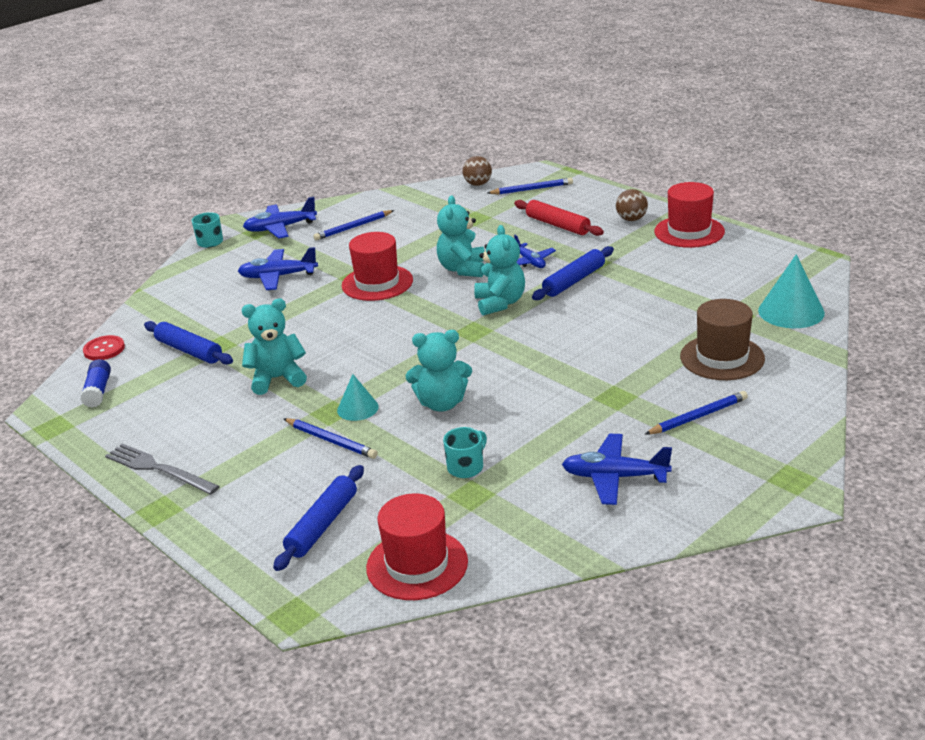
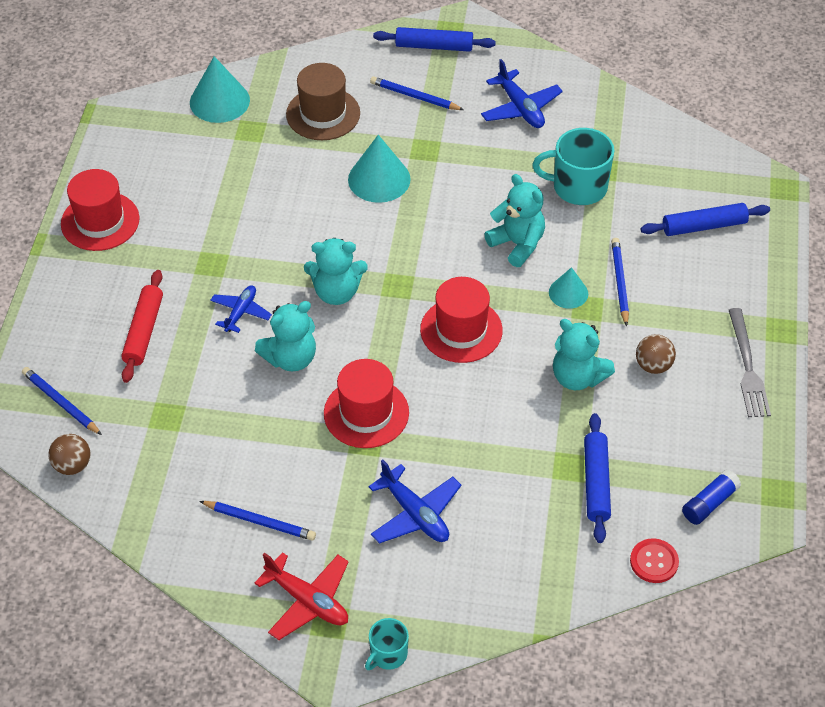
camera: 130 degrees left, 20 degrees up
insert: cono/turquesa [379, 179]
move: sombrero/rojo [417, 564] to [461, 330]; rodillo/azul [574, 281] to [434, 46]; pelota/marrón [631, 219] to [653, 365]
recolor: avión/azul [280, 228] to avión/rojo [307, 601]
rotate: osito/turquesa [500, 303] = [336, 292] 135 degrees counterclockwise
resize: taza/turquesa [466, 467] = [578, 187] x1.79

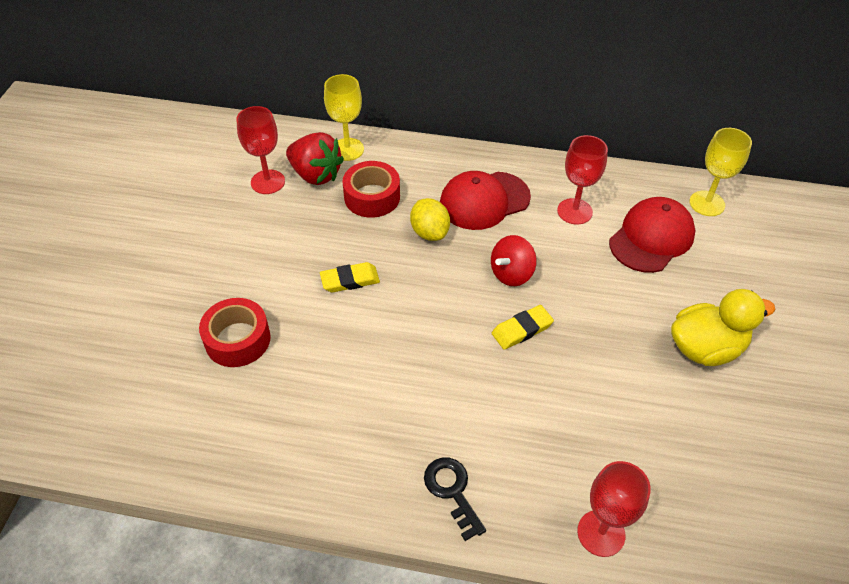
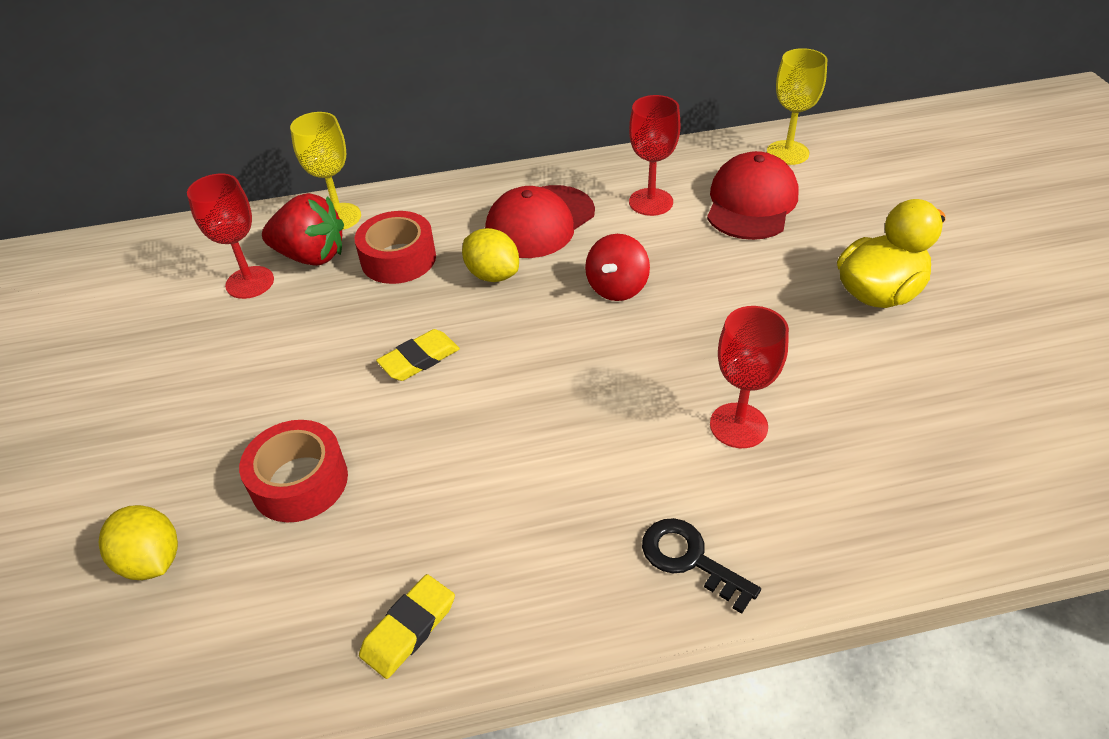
camera: 20 degrees left, 5 degrees down
insert: limón/amarillo [152, 560]
move: goma de borrar/amarillo [522, 329] to [409, 629]; copa/rojo [601, 533] to [738, 425]

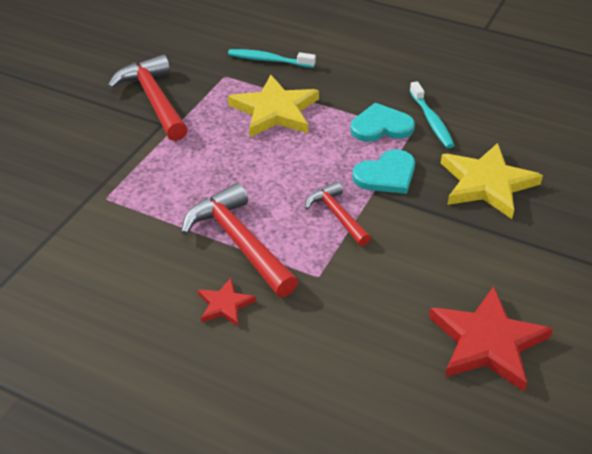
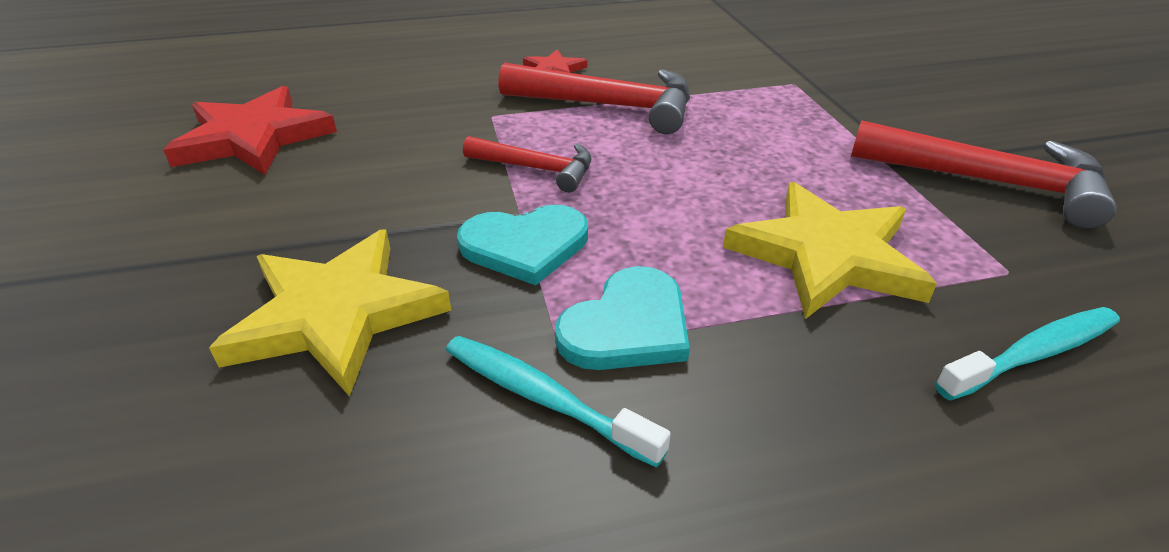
camera: 140 degrees right, 5 degrees down
rotate: corazón/turquesa [386, 175] = [525, 245] 120 degrees counterclockwise

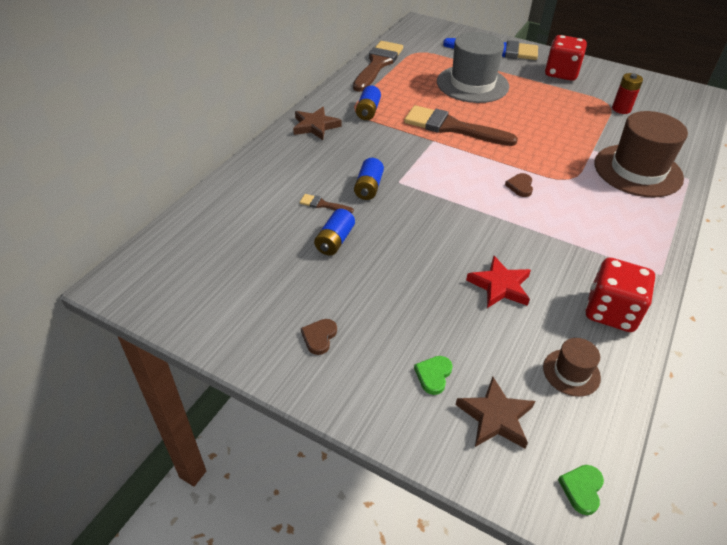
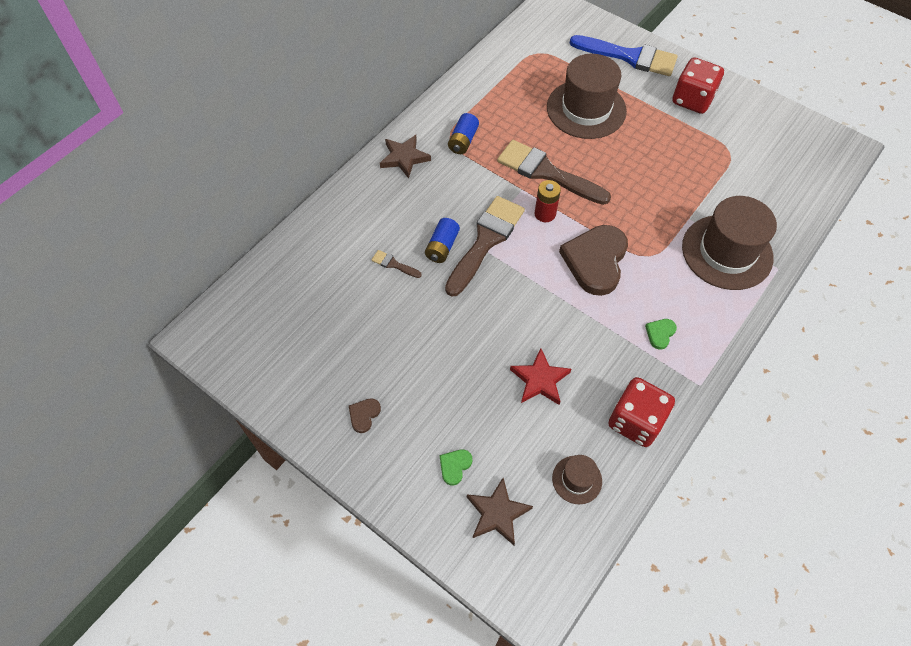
camera: 10 degrees right, 15 degrees up
delete: pila/azul [335, 241]
move: pincel/marrón [378, 64] to [486, 241]; corazón/verde [582, 489] to [660, 333]; pila/rojo [621, 109] to [545, 214]
recolor: sombrero/gris [472, 84] to sombrero/marrón [586, 109]
resize: corazón/marrón [520, 186] = [595, 261] x2.38

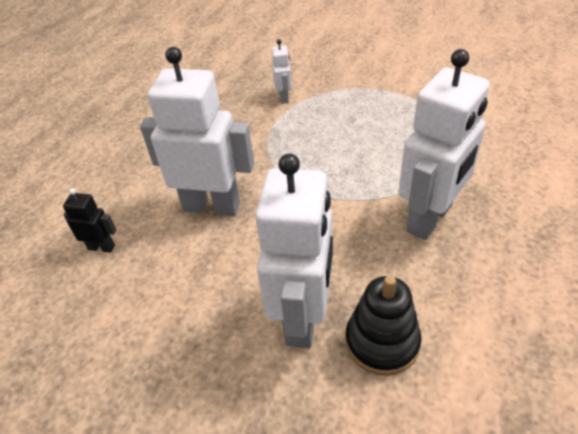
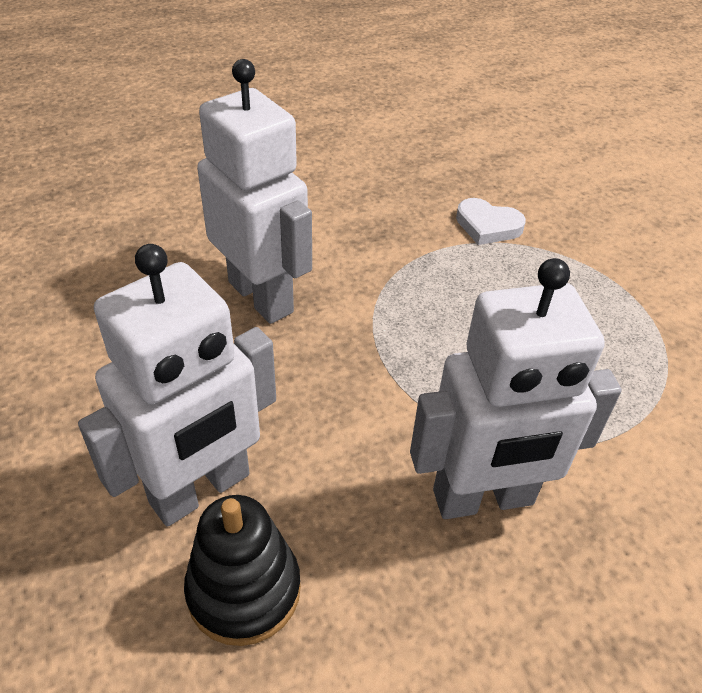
camera: 35 degrees right, 0 degrees up
delete: robot/negro [101, 247]
replace: robot/blanco [284, 98] to corazón/blanco [487, 226]

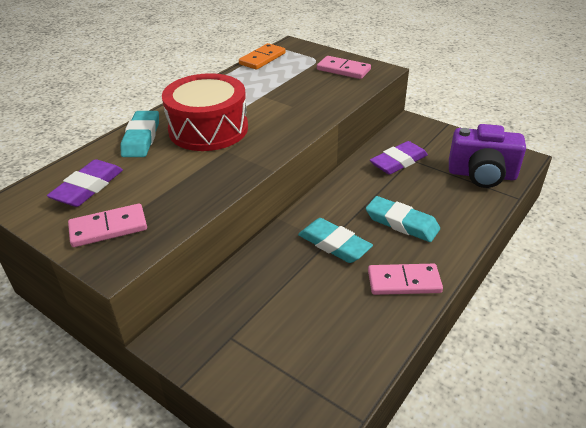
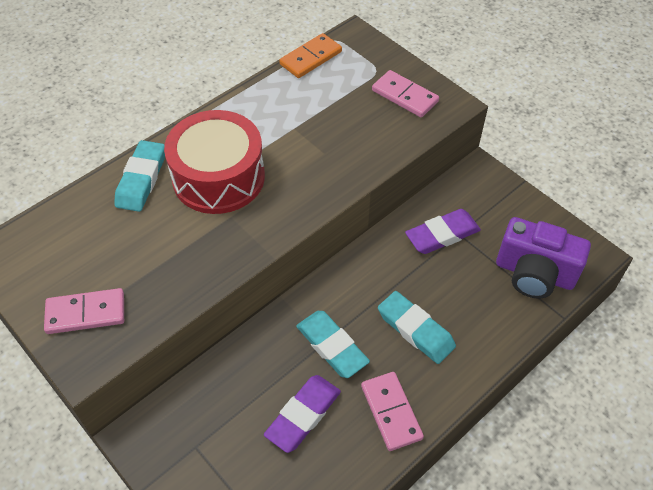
camera: 10 degrees right, 15 degrees up
move: goma de borrar/morado [88, 187] to [303, 415]
rotate: ficha de dominó/rosa [404, 281] = [391, 412] 60 degrees clockwise

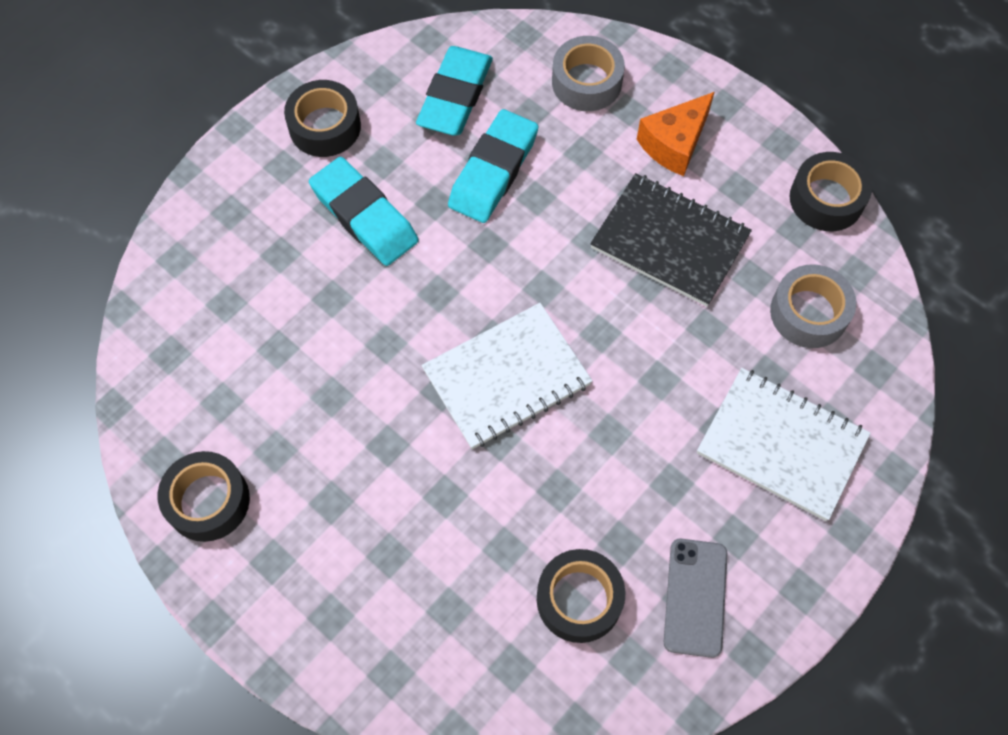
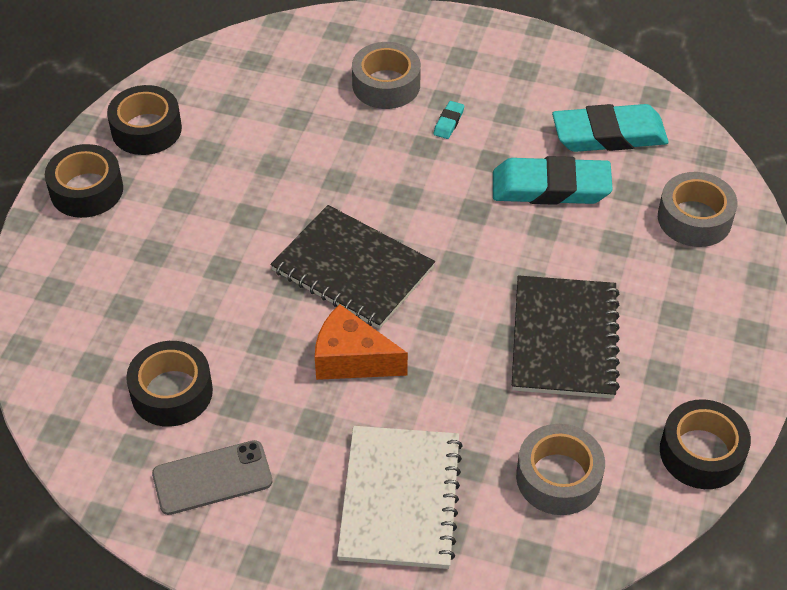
camera: 65 degrees right, 15 degrees down
insert: cinta adhesiva/gris [386, 85]
move: cinta adhesiva/negro [325, 126] to [86, 190]; queso/naranja [674, 144] to [352, 359]
recolor: cuaderno/blanco [506, 377] to cuaderno/negro [353, 269]
resize: goma de borrar/turquesa [364, 216] = [449, 122] x0.40

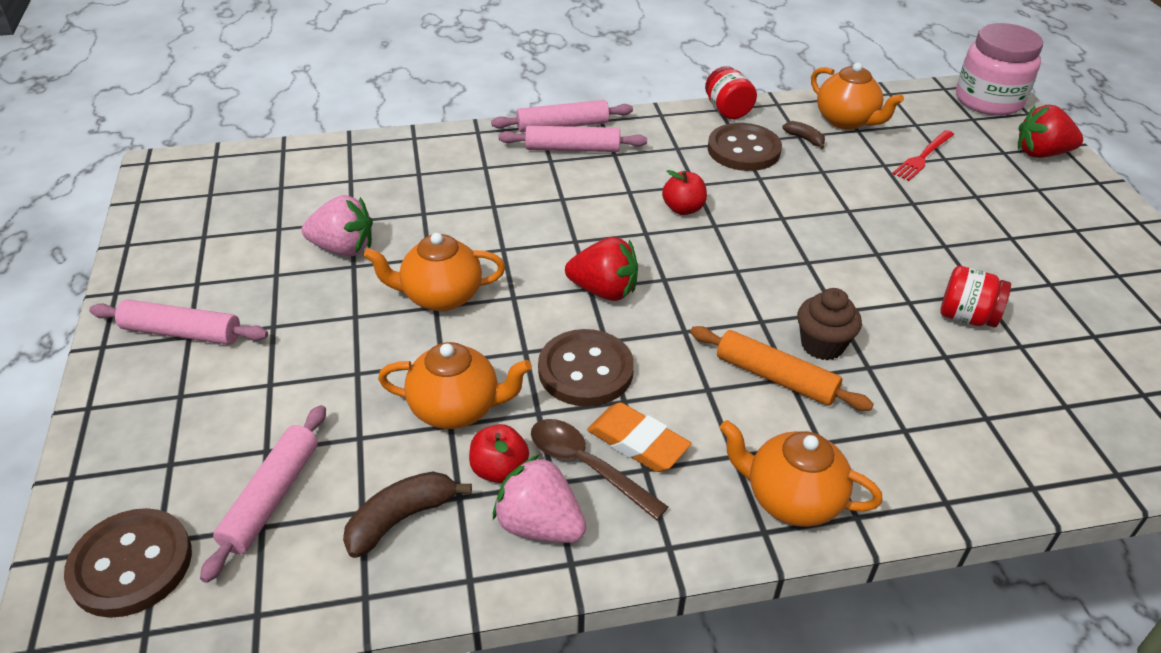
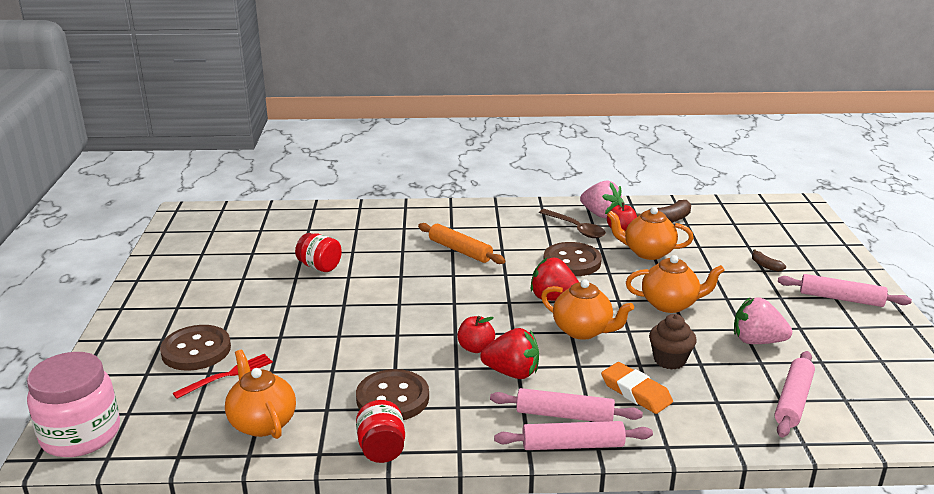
camera: 170 degrees left, 15 degrees down
move: botón/marrón [131, 565] to [196, 350]; rodillo/rosa [271, 497] to [793, 401]; goma de borrar/naranja [637, 442] to [636, 392]; tetera/naranja [791, 499] to [583, 331]; plátano/marrón [804, 139] to [765, 265]; magdalena/marrón [822, 345] to [669, 360]; fresa/rojo [1041, 153] to [512, 373]

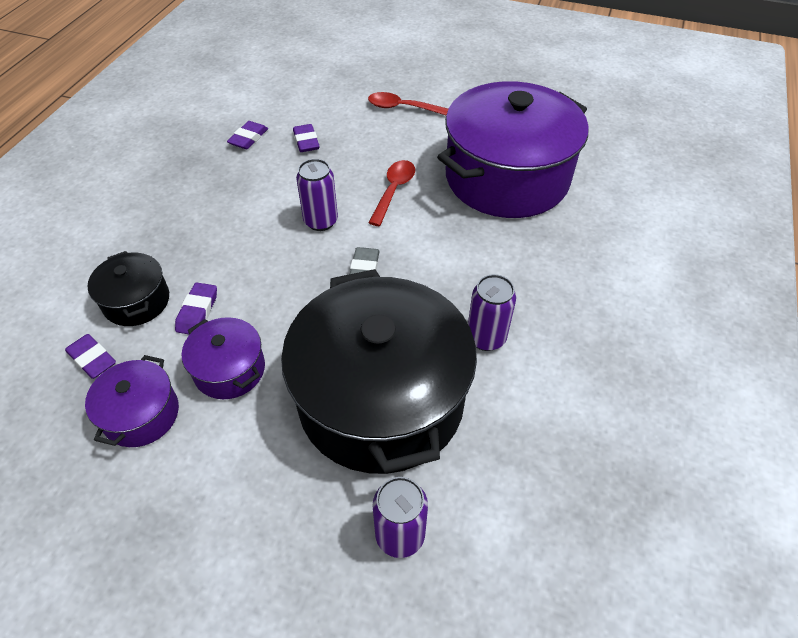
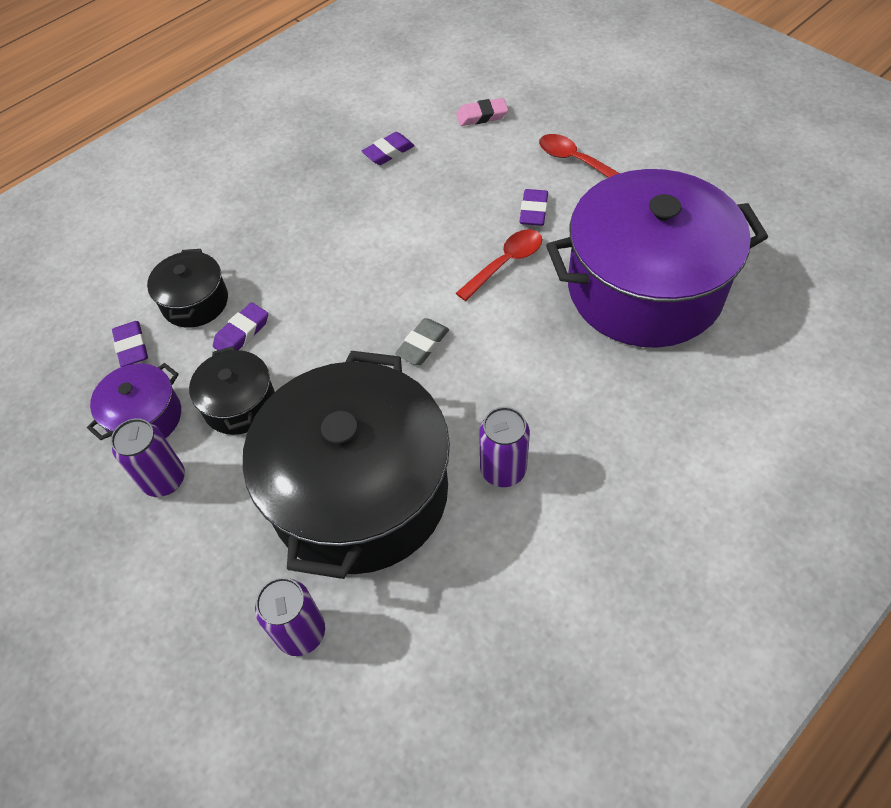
camera: 30 degrees right, 5 degrees up
insert: goma de borrar/rosa [482, 116]
move: goma de borrar/morado [306, 141] to [533, 211]; lata/morado [321, 221] to [164, 480]
recolor: olla/morado [229, 370] to olla/negro [240, 404]

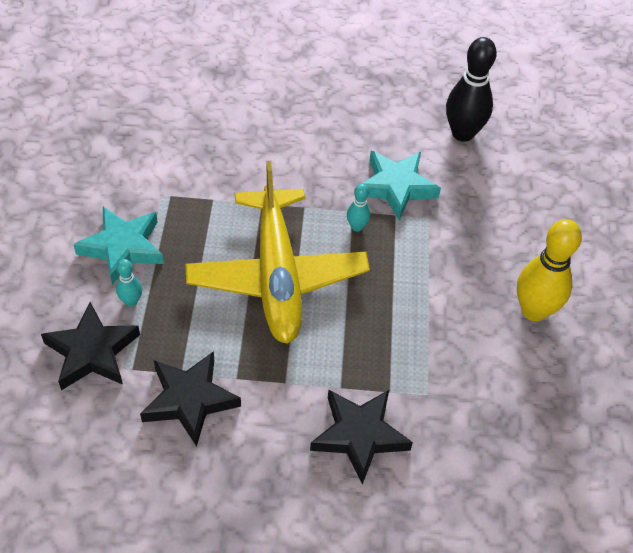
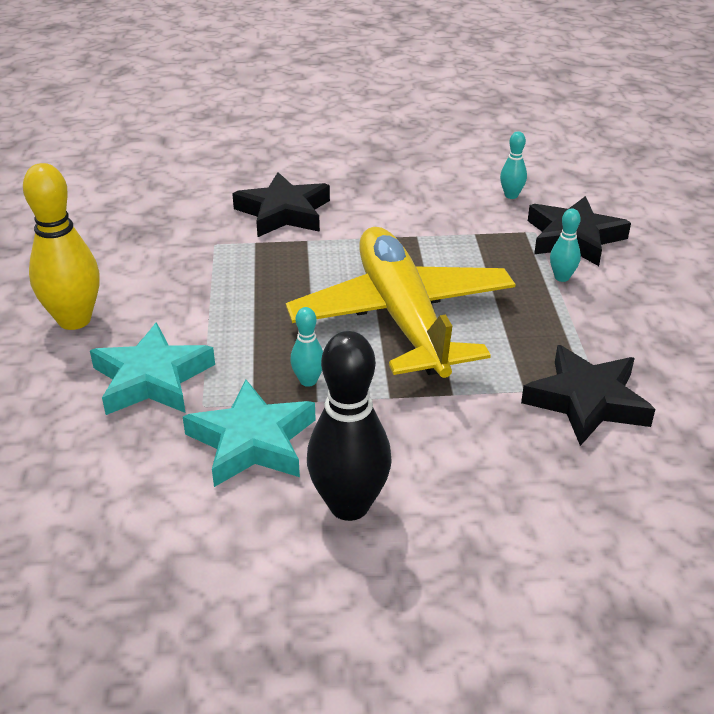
camera: 175 degrees right, 15 degrees down
insert: bolo/turquesa [511, 195]
move: estrella/turquesa [123, 247] to [152, 379]; estrella/negro [189, 400] to [587, 401]; bolo/negro [462, 133] to [349, 505]

